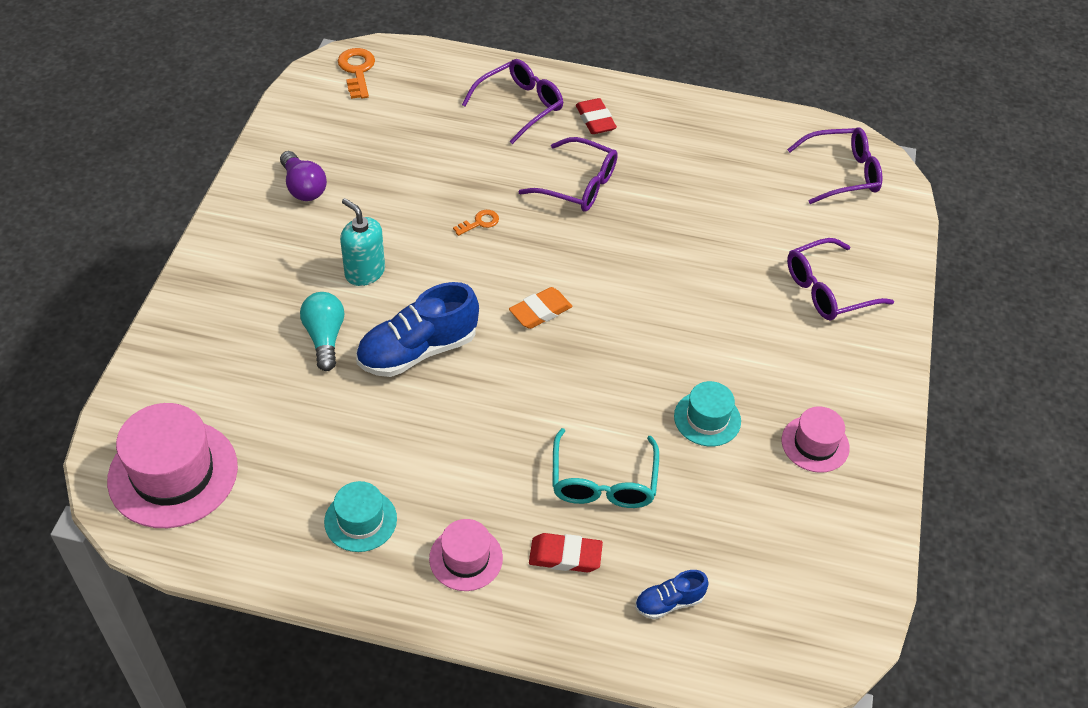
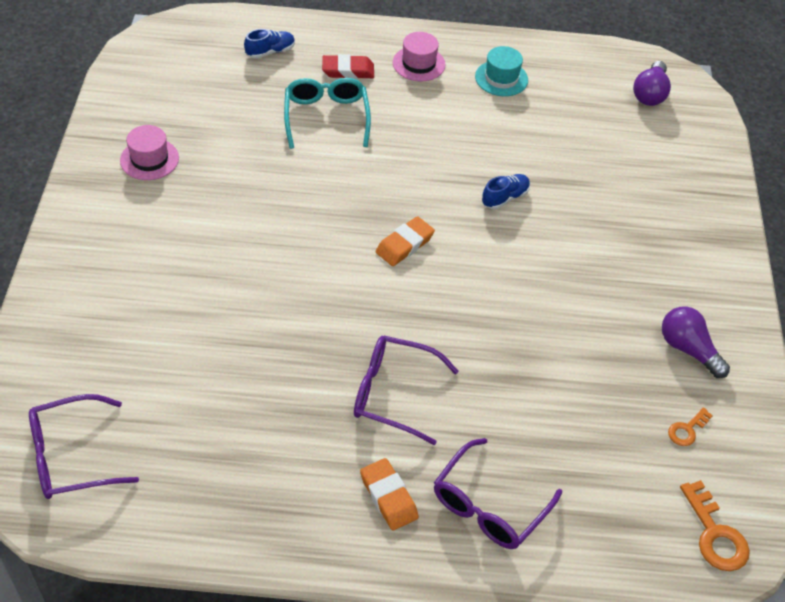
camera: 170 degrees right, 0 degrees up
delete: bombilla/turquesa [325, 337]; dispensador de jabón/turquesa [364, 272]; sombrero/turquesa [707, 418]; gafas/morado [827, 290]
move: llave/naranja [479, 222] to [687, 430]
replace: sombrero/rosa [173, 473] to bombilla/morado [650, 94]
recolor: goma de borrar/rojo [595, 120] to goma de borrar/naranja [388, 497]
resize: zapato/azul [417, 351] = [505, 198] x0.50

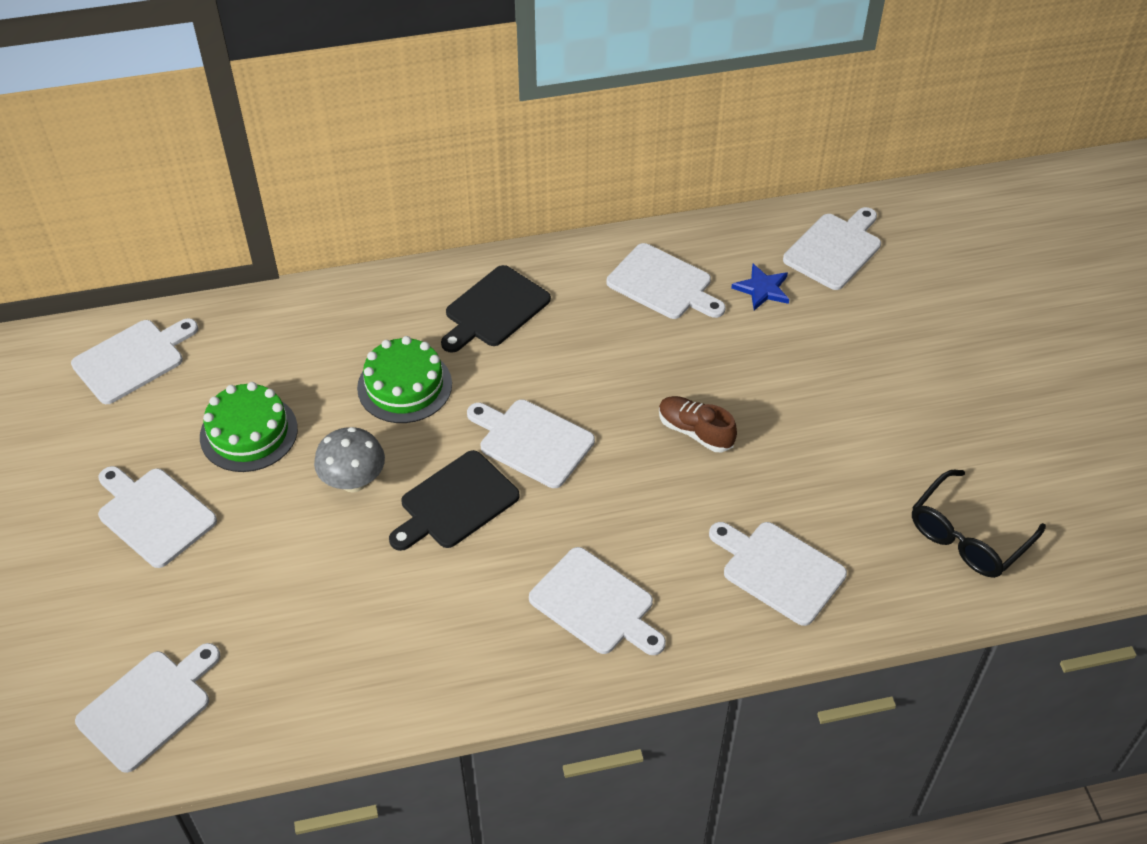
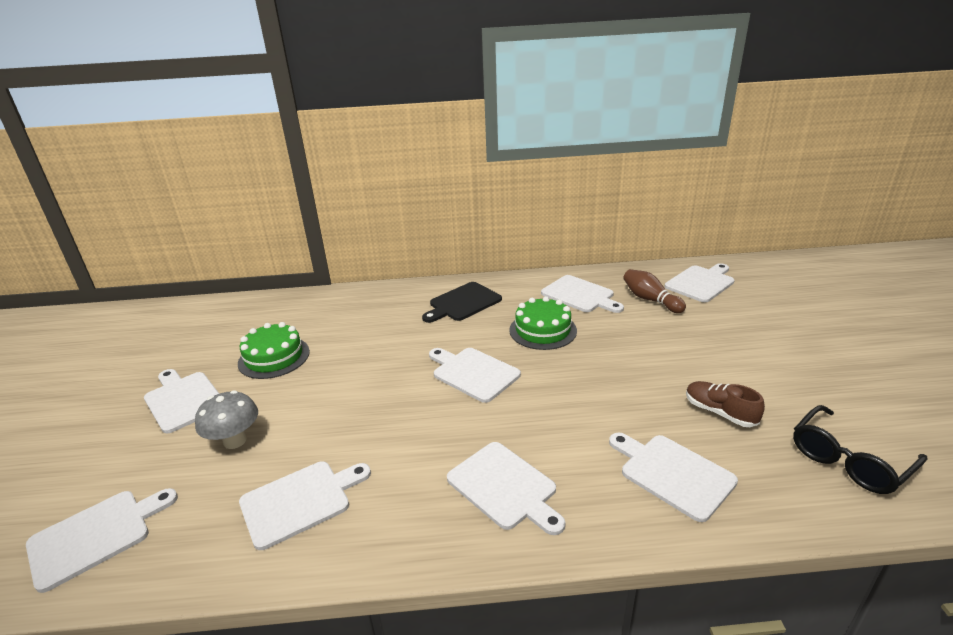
camera: 10 degrees right, 20 degrees down
delete: tabla de cortar/negro [455, 503]
move: tabla de cortar/blanco [133, 359] to [300, 501]; seta/gris [353, 481] to [235, 441]; tarta/verde [404, 386] to [543, 330]; zapato/marrón [695, 431] to [719, 412]
replace: estrella/azul [762, 289] to bolo/marrón [650, 300]

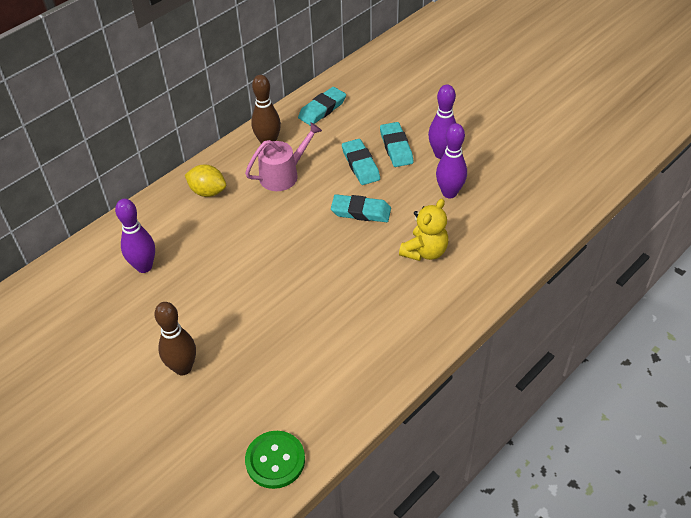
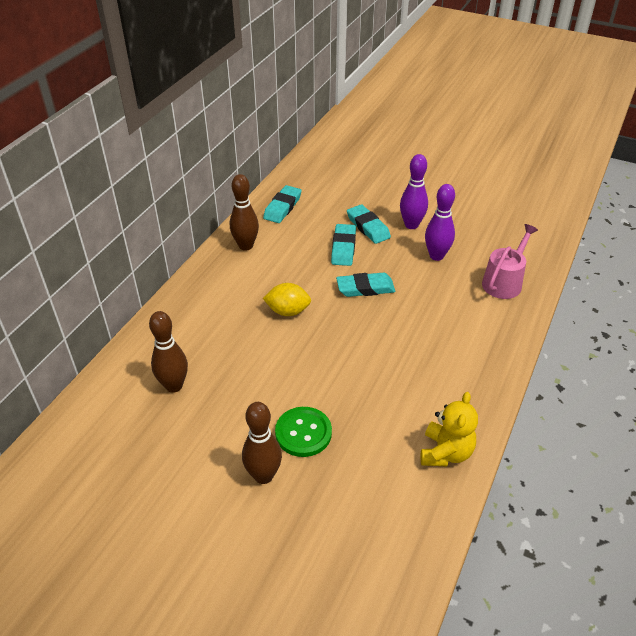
camera: 20 degrees left, 5 degrees down
move: limón/amarillo [208, 192] to [288, 311]; regadera/rosa [283, 175] to [504, 282]; botón/verde [275, 460] to [303, 433]; osito/amarillo [425, 251] to [445, 452]
recolor: bolo/morado [144, 267] to bolo/marrón [174, 386]
rotate: goma de borrar/turquesa [360, 165] = [343, 248] 45 degrees clockwise

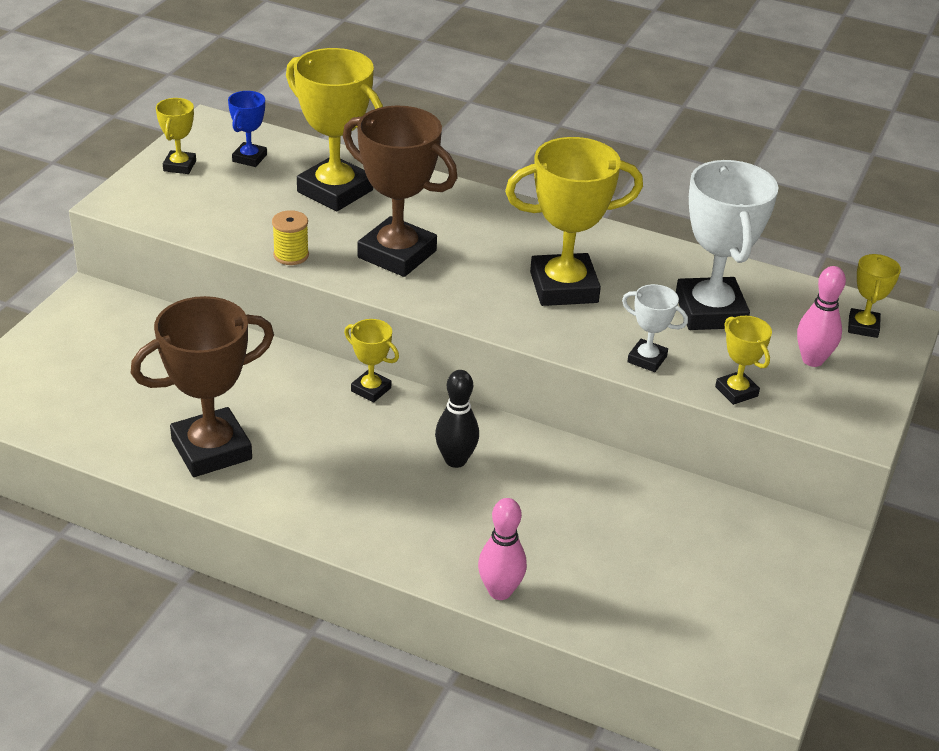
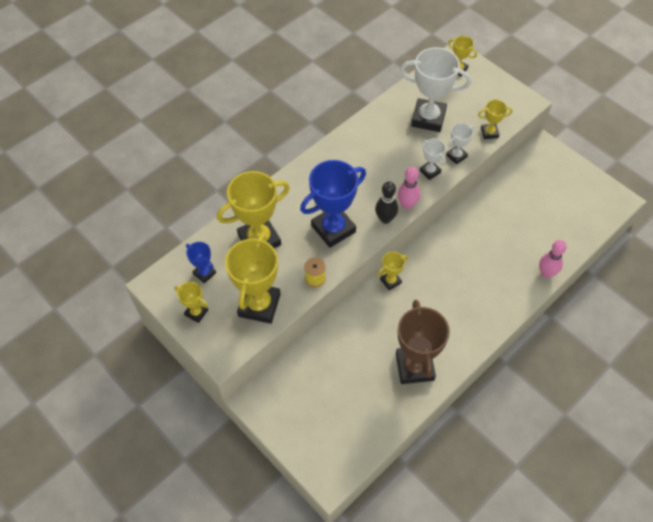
camera: 65 degrees left, 20 degrees up
insert: trofeo/blanco [430, 171]
move: bolo/negro [455, 460] to [385, 219]; trofeo/amarillo [564, 287] to [259, 305]; bolo/rosa [812, 360] to [407, 204]
recolor: trofeo/marrón [397, 254] to trofeo/azul [333, 229]

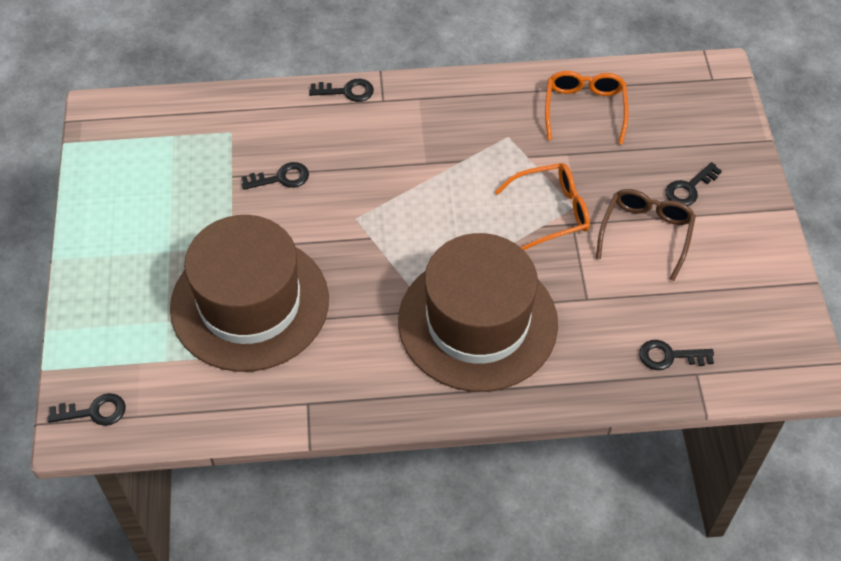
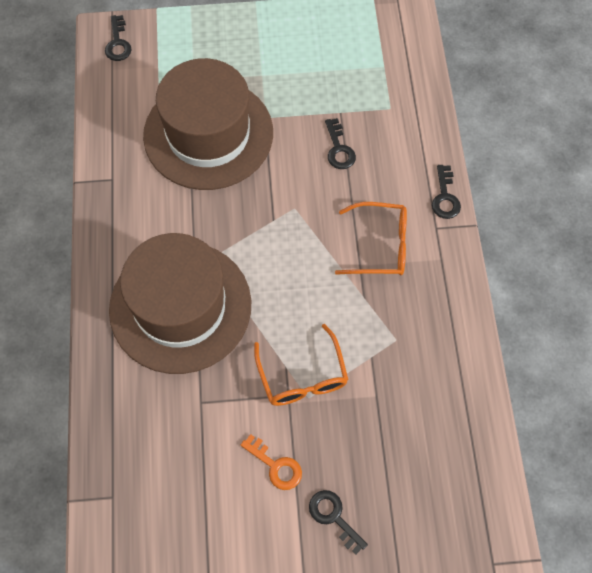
camera: 90 degrees right, 10 degrees up
delete: llave/negro [669, 356]
move: gafas/naranja [584, 109] to [380, 245]
replace: gafas/marrón [646, 233] to llave/naranja [275, 465]

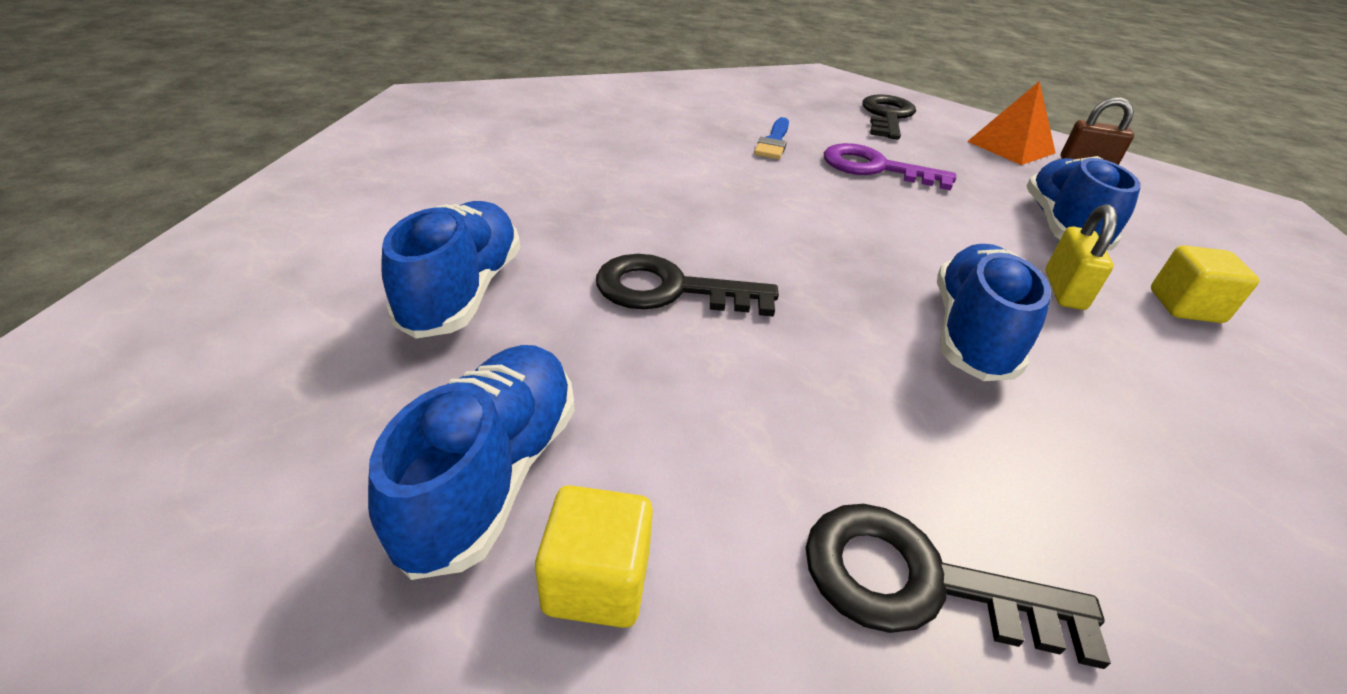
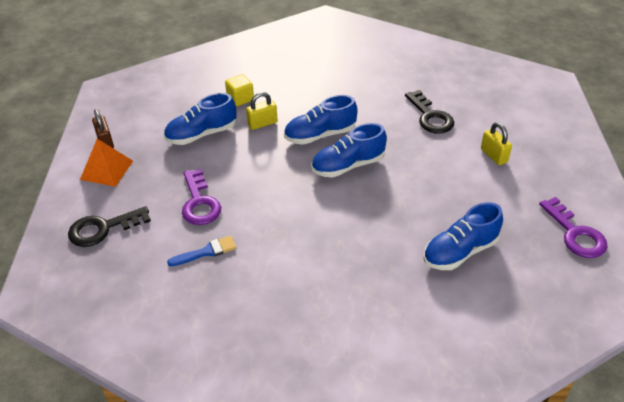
camera: 125 degrees left, 5 degrees up
delete: llave/negro [670, 290]
insert: llave/morado [575, 234]
move: zapato/azul [492, 474] to [348, 165]
replace: cubo/amarillo [597, 581] to candado/amarillo [494, 156]

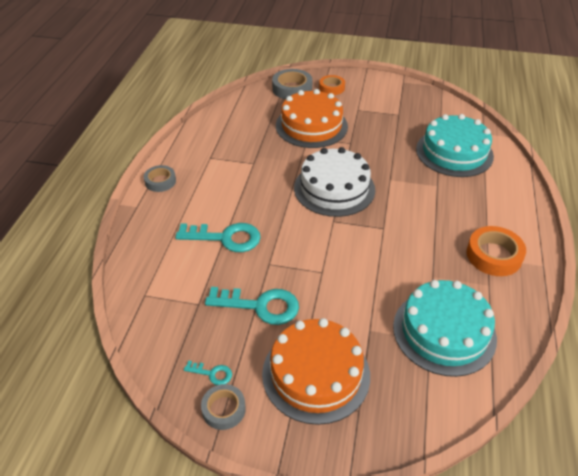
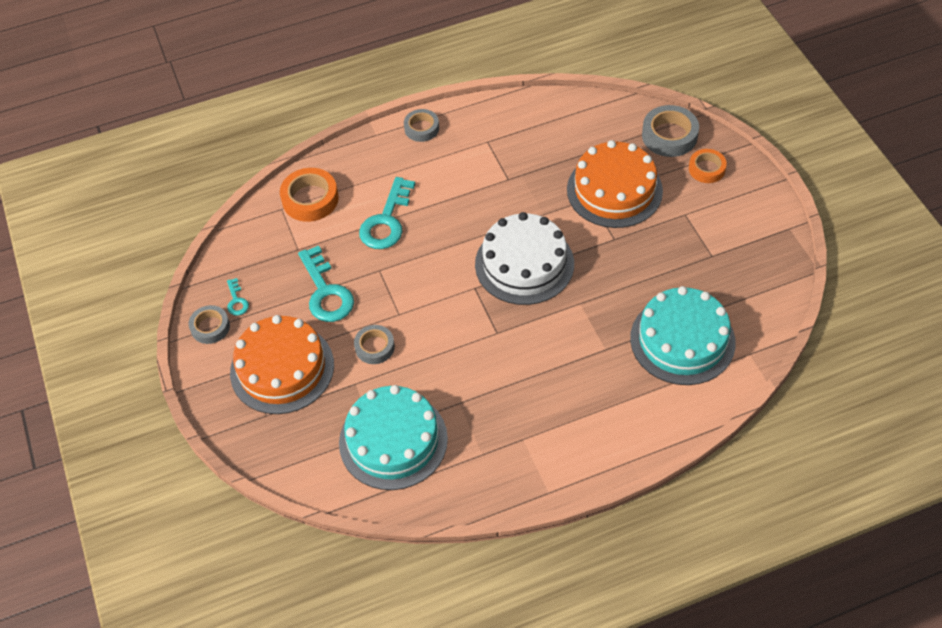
camera: 60 degrees right, 10 degrees up
insert: cinta adhesiva/gris [374, 347]
move: cinta adhesiva/naranja [494, 255] to [310, 199]
rotate: llave/turquesa [225, 238] = [387, 220] 45 degrees clockwise

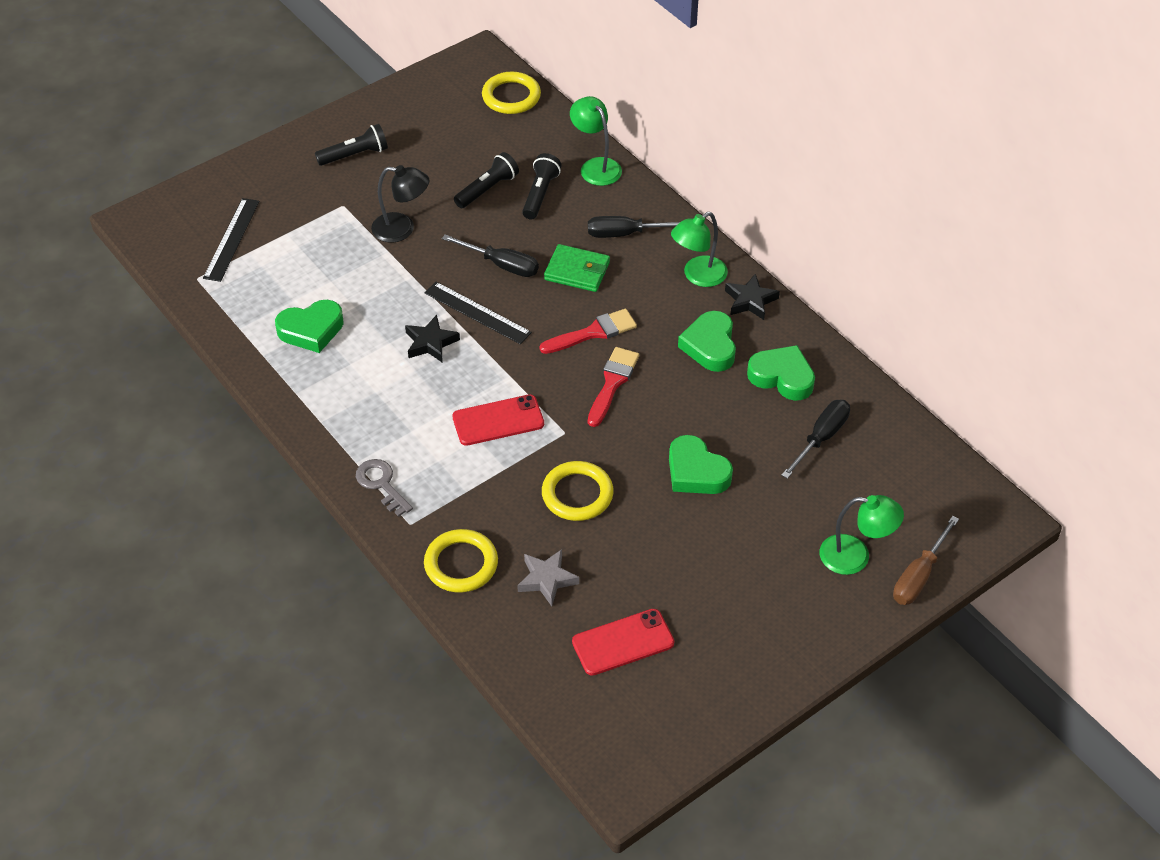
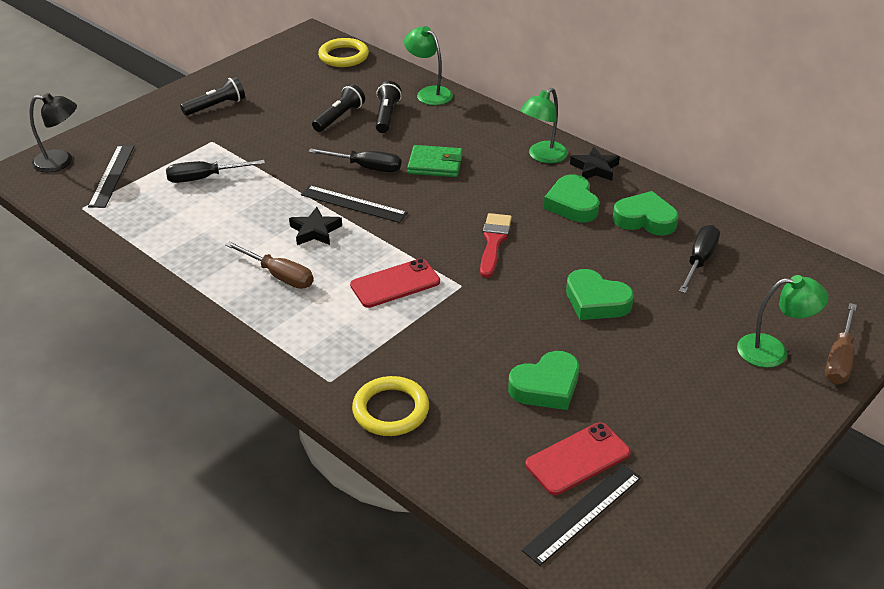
camera: 10 degrees left, 10 degrees down
delete: llave/gris [381, 484]; estrella/gris [547, 579]; pincel/rojo [593, 332]; anillo/amarillo [577, 494]
insert: destornillador/marrón [279, 276]; regla/negro [583, 513]
move: corazón/verde [311, 330] to [546, 386]; lámpara/negro [402, 229] to [61, 161]; destornillador/negro [625, 234] to [204, 178]

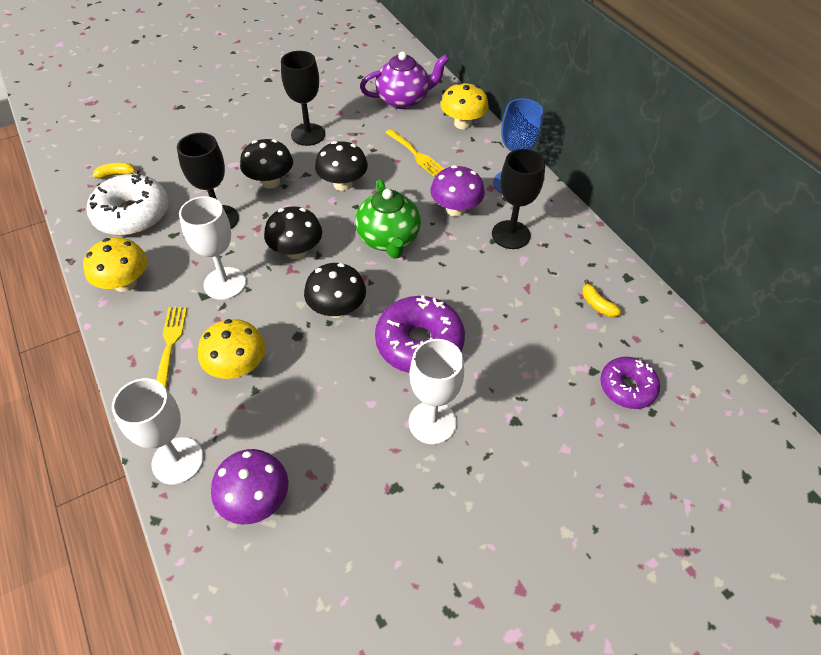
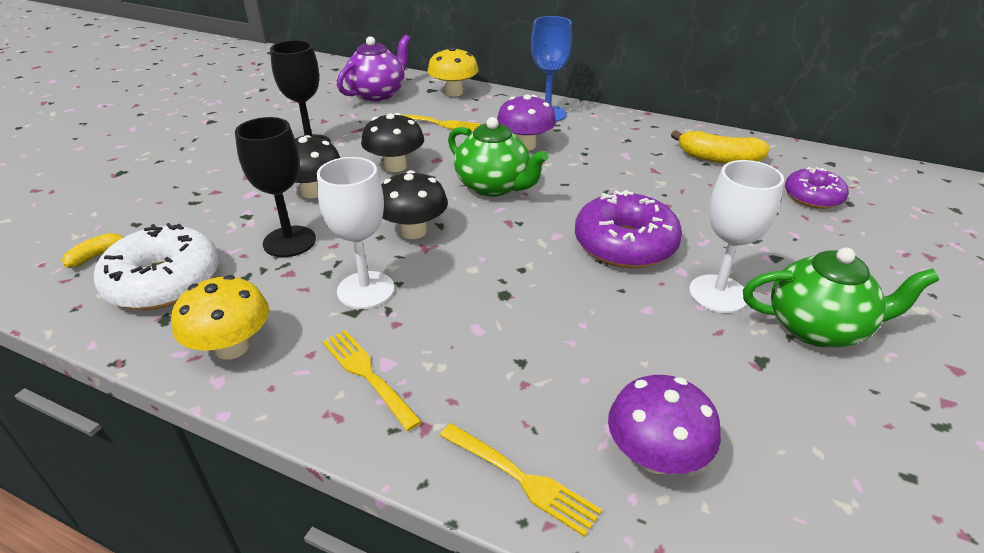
camera: 35 degrees left, 15 degrees down
delete: seta/amarillo [238, 367]; seta/negro [337, 309]; copa/negro [511, 235]
insert: tetera/verde [818, 328]
replace: copa/blanco [177, 461] to tenedor/amarillo [520, 478]
resize: plátano/amarillo [597, 305] = [718, 159] x1.83

